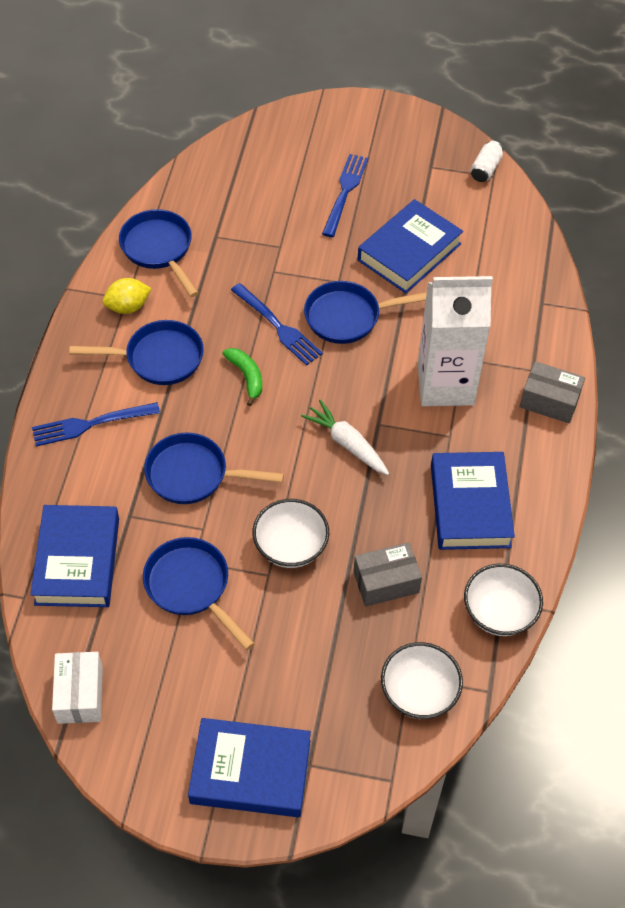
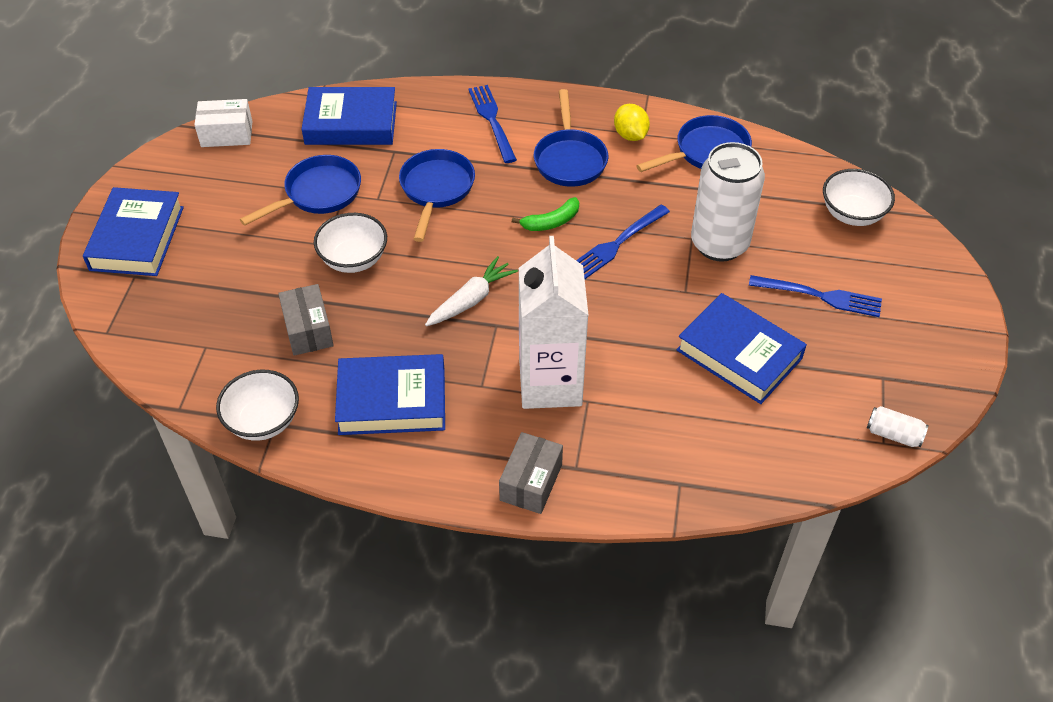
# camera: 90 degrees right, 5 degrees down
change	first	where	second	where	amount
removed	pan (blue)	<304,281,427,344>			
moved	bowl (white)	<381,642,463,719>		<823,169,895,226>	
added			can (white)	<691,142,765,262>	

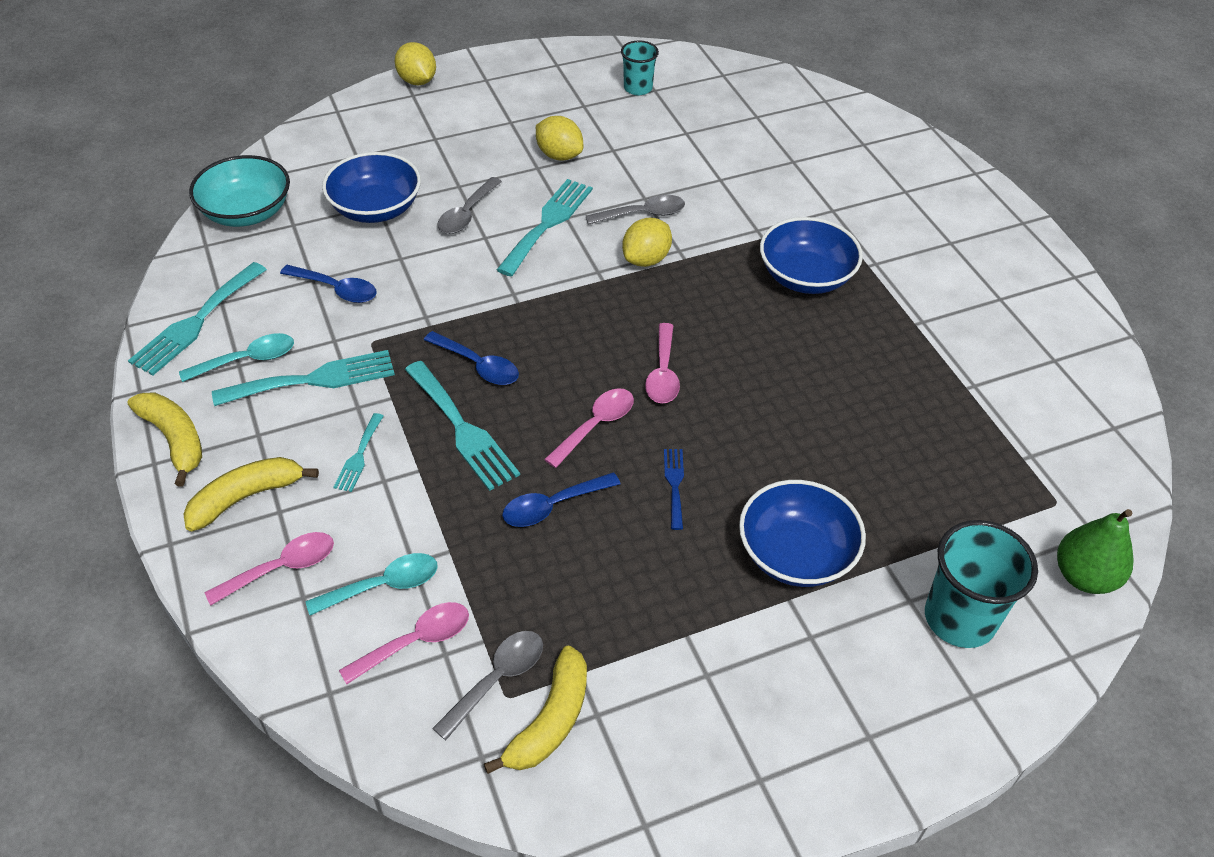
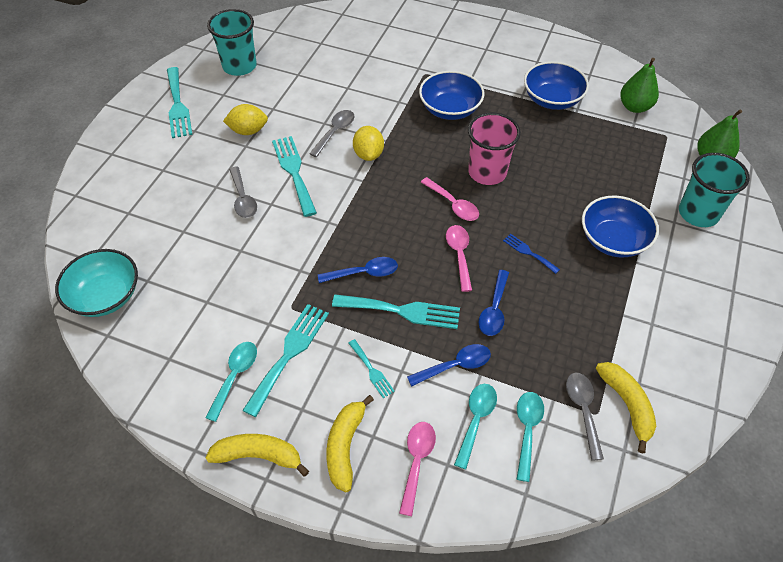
# camera: 45 degrees left, 5 degrees up
change	first	where	second	where	amount
resized	cup (turquoise)	<621,40,659,95>		<207,9,257,76>	x1.67
removed	lemon (yellow)	<395,42,436,85>			
moved	bowl (blue)	<322,152,421,223>		<524,61,589,110>	
moved	fork (turquoise)	<128,262,267,376>		<167,67,192,138>	
moved	spoon (blue)	<280,265,377,303>		<407,344,491,387>	
recoloured	spoon (pink)	<339,602,469,684>	spoon (turquoise)	<517,392,544,482>	
added			pear (green)	<620,58,659,113>	
added			cup (pink)	<468,112,521,185>	

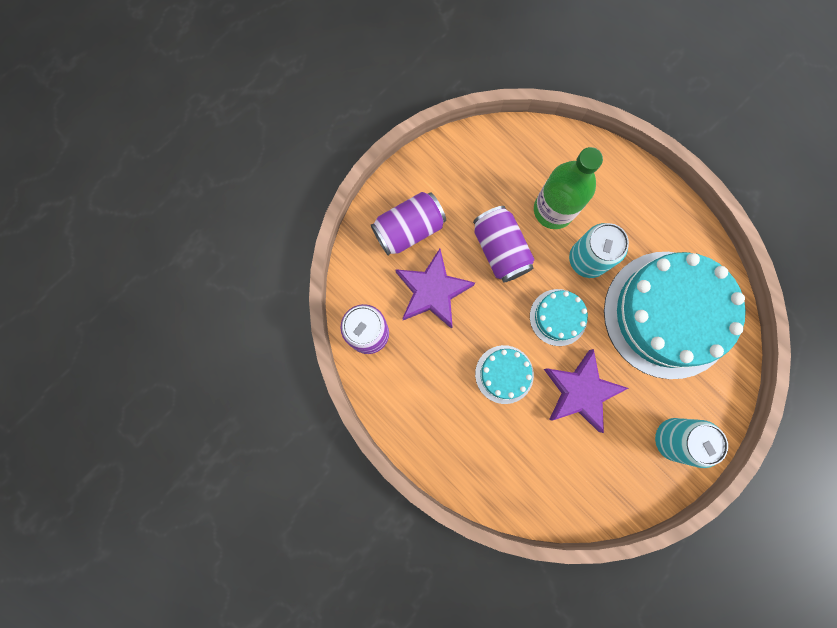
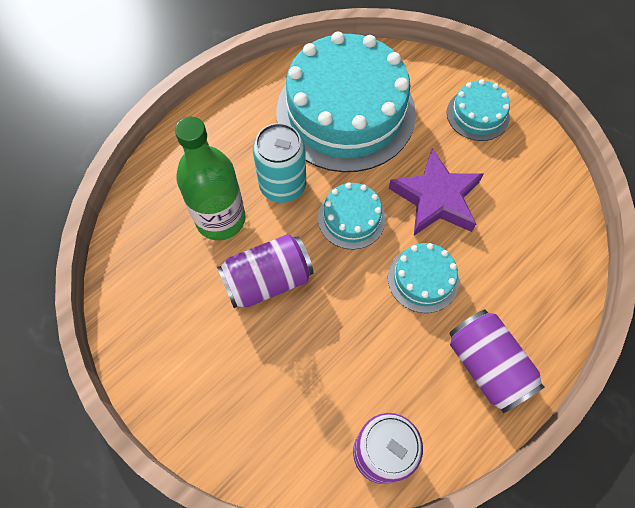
# camera: 90 degrees left, 15 degrees down
change	first	where	second	where	amount
moved	can (purple)	<371,192,446,255>		<449,310,544,413>	
removed	star (purple)	<395,249,475,329>			
replaced	can (turquoise)	<655,418,728,468>	cake (turquoise)	<447,79,510,141>	

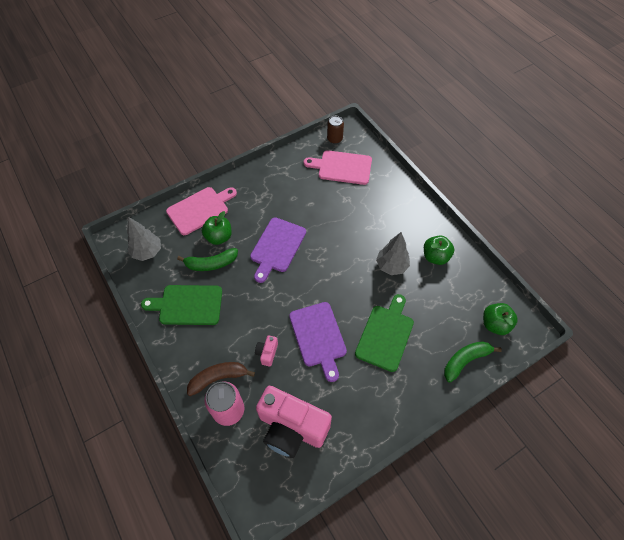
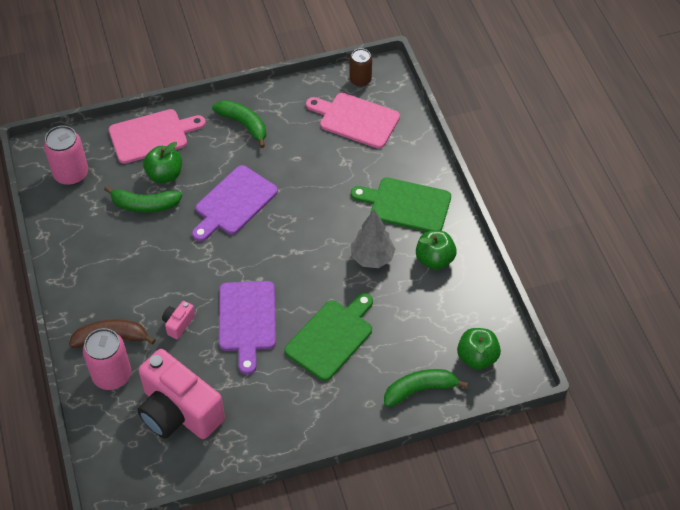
# camera: 15 degrees right, 5 degrees down
change	first	where	second	where	amount
replaced	tree (grey)	<127,217,161,261>	can (pink)	<44,126,88,185>	
moved	cutting board (green)	<141,285,222,325>		<351,177,451,232>	
added			banana (green)	<212,100,266,148>	

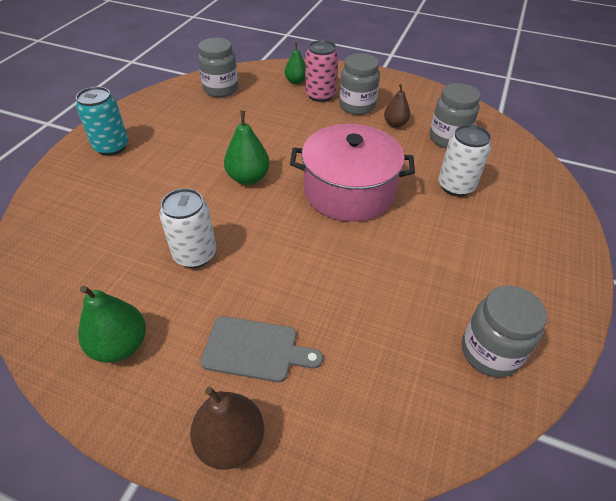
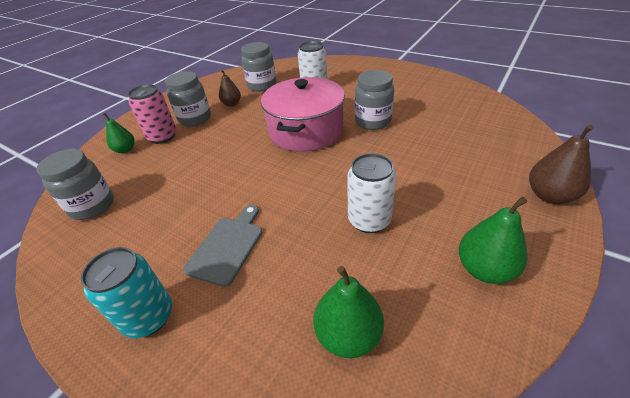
# camera: 75 degrees left, 5 degrees down
change	first	where	second	where	amount
moved	pear (green)	<224,111,270,185>		<313,266,384,358>	
moved	jar (grey)	<462,285,547,377>		<355,70,394,130>	
moved	cutting board (grey)	<201,316,323,382>		<183,205,263,287>	

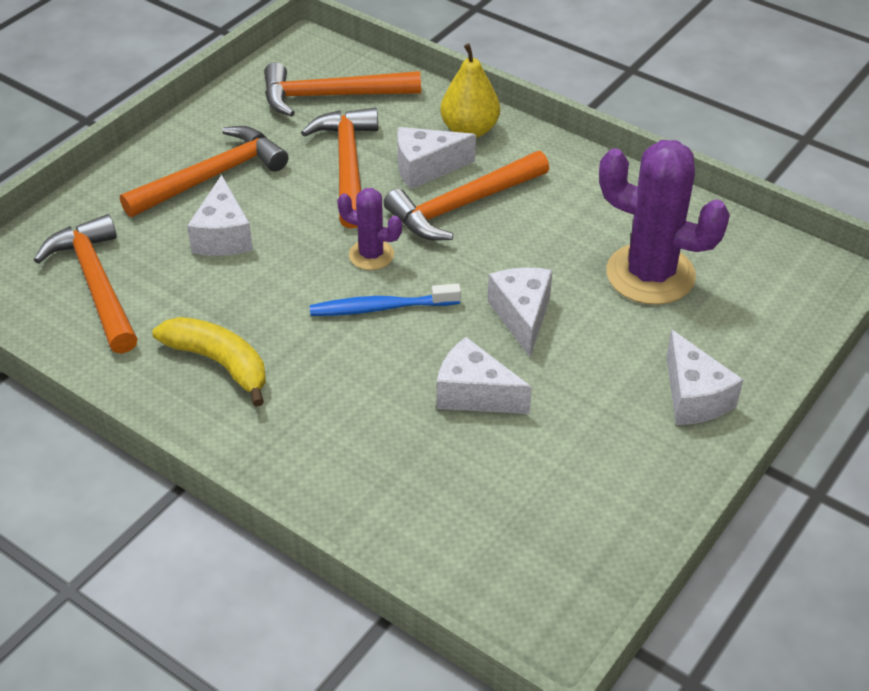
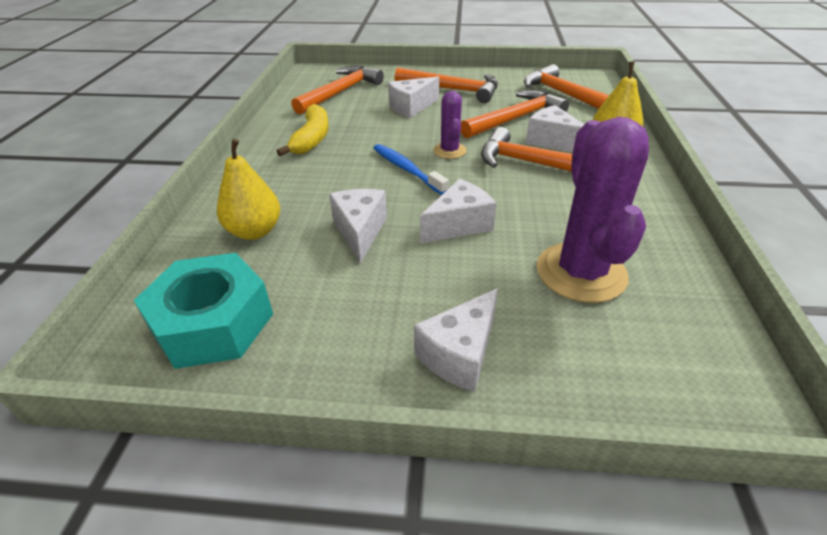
# camera: 60 degrees right, 5 degrees down
change	first	where	second	where	amount
added			pear (yellow)	<217,139,280,240>	
added			nut (turquoise)	<134,253,273,369>	

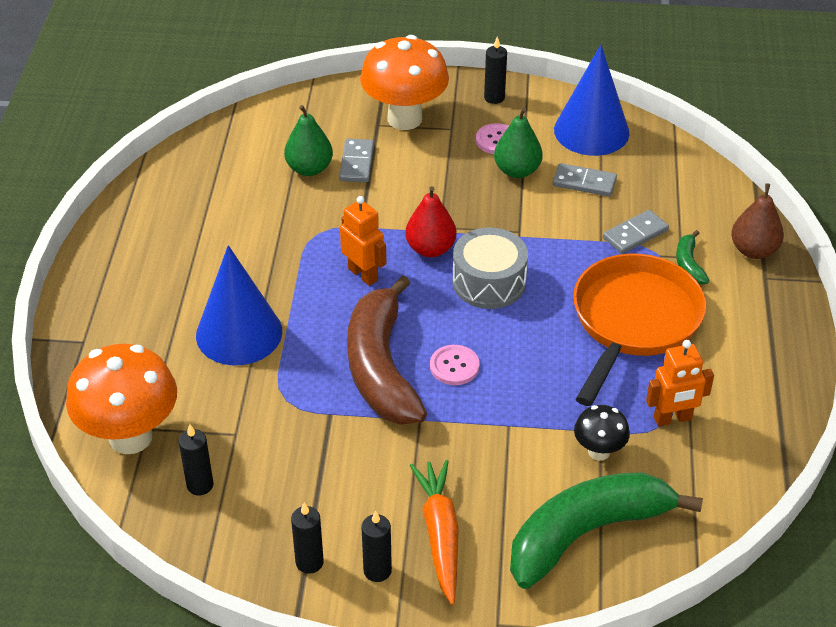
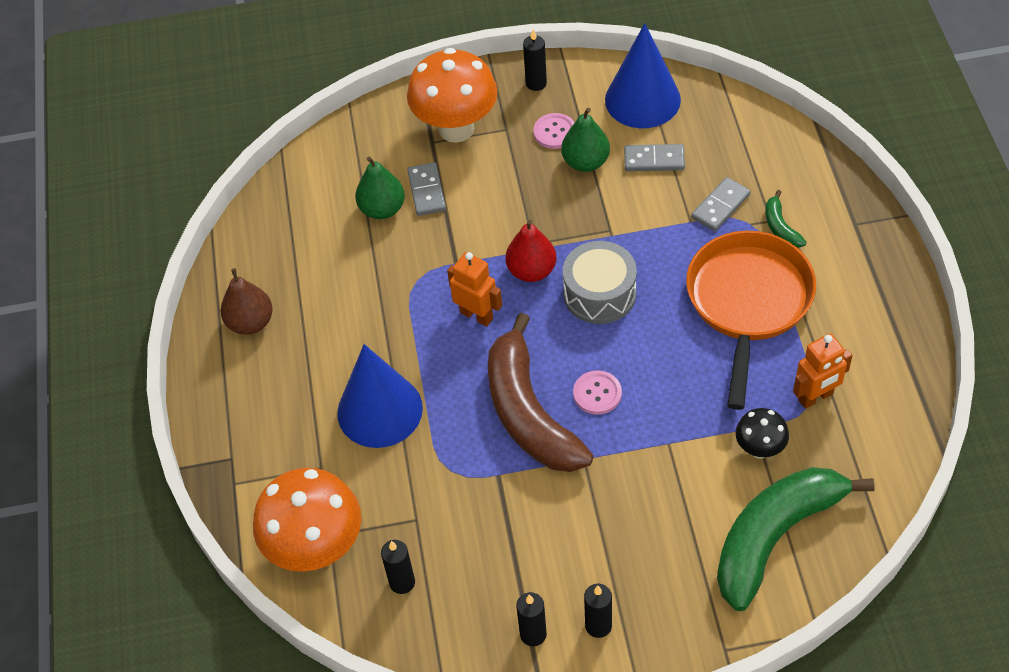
# camera: 10 degrees left, 10 degrees up
change	first	where	second	where	amount
moved	pear (brown)	<731,183,784,259>		<221,268,273,335>	
removed	carrot (orange)	<410,460,459,605>			

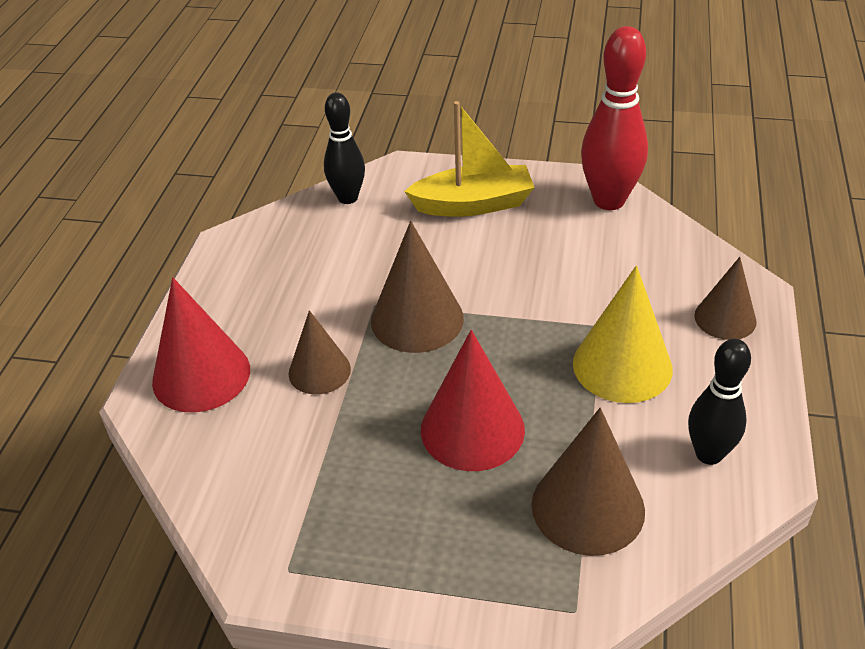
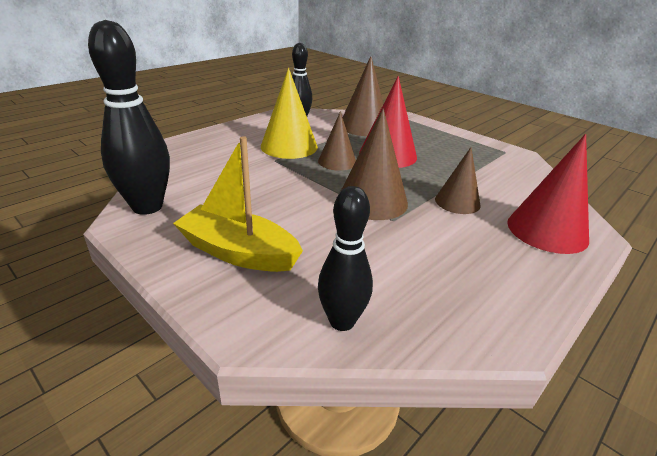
# camera: 150 degrees left, 10 degrees down
change	first	where	second	where	amount
recoloured	bowling pin (red)	<581,26,648,210>	bowling pin (black)	<88,20,170,215>	
moved	cone (brown)	<694,257,757,340>		<318,111,356,171>	

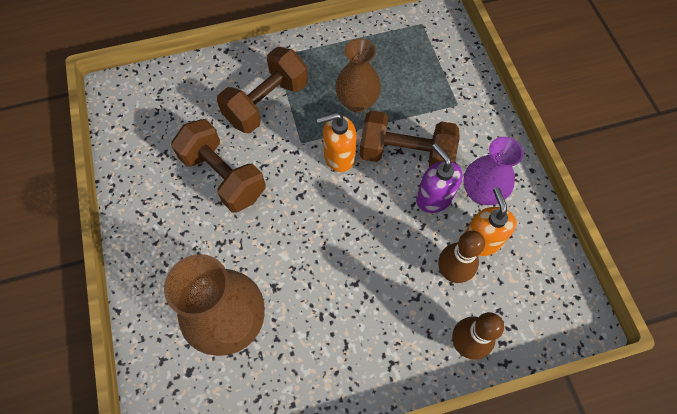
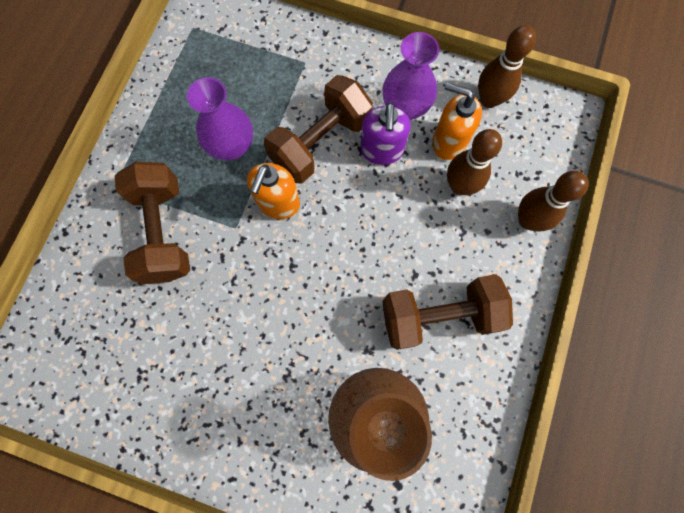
# camera: 55 degrees left, 10 degrees up
change	first	where	second	where	amount
recoloured	vase (brown)	<335,38,381,113>	vase (purple)	<187,77,253,160>	
moved	dumbbell (brown)	<171,119,266,213>		<382,274,513,350>	
turned	soap dispenser (purple)	<416,143,463,213>		<360,102,411,165>	90 degrees counterclockwise
added			bowling pin (brown)	<478,25,536,108>	

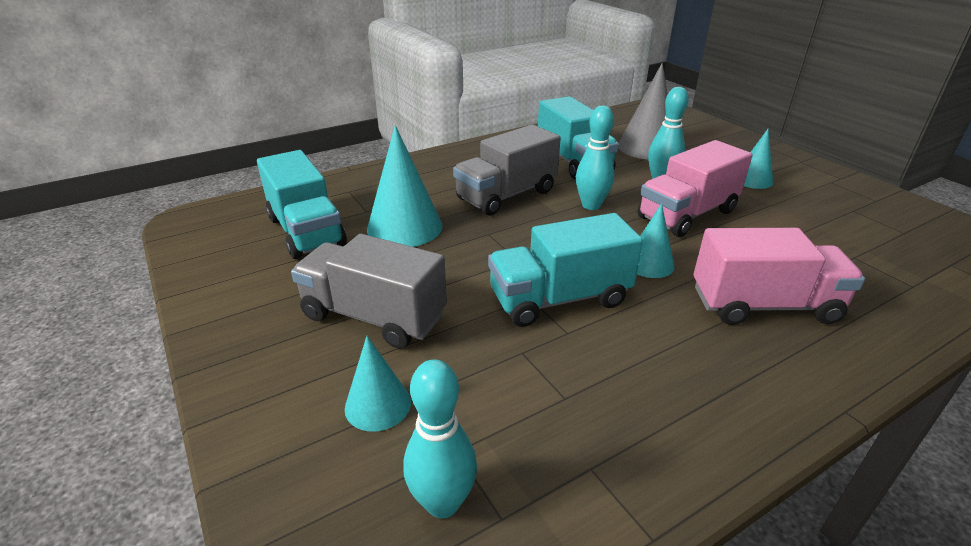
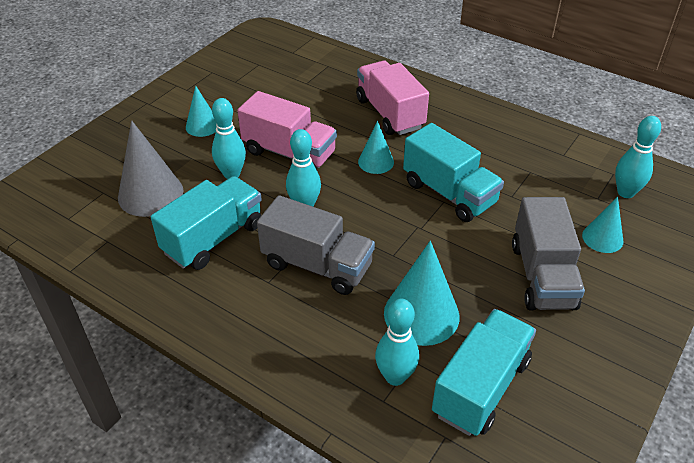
# camera: 115 degrees left, 10 degrees up
change	first	where	second	where	amount
added			bowling pin (turquoise)	<375,299,419,386>	

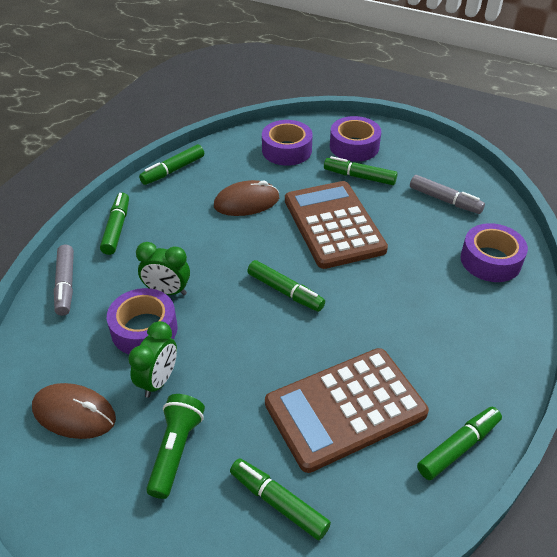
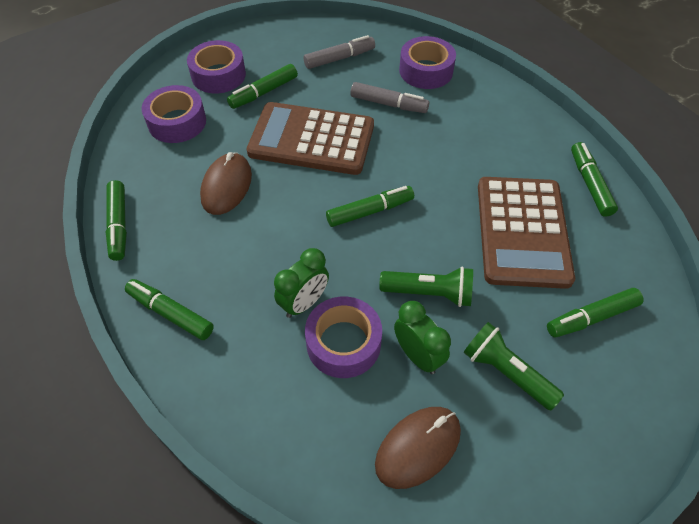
# camera: 60 degrees left, 10 degrees up
change	first	where	second	where	amount
moved	marker (grey)	<54,245,74,316>		<350,82,429,113>	
added			flashlight (green)	<379,267,473,307>	

